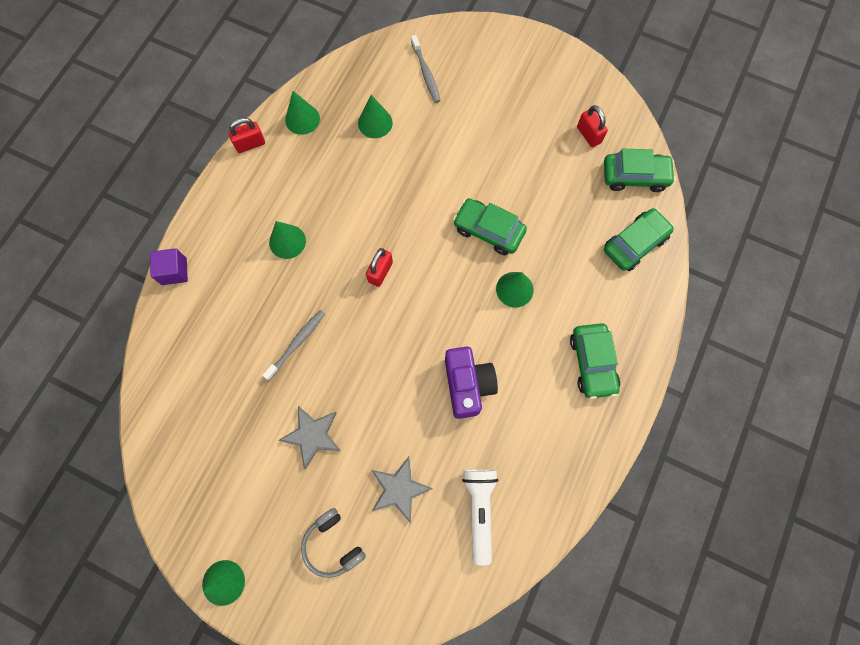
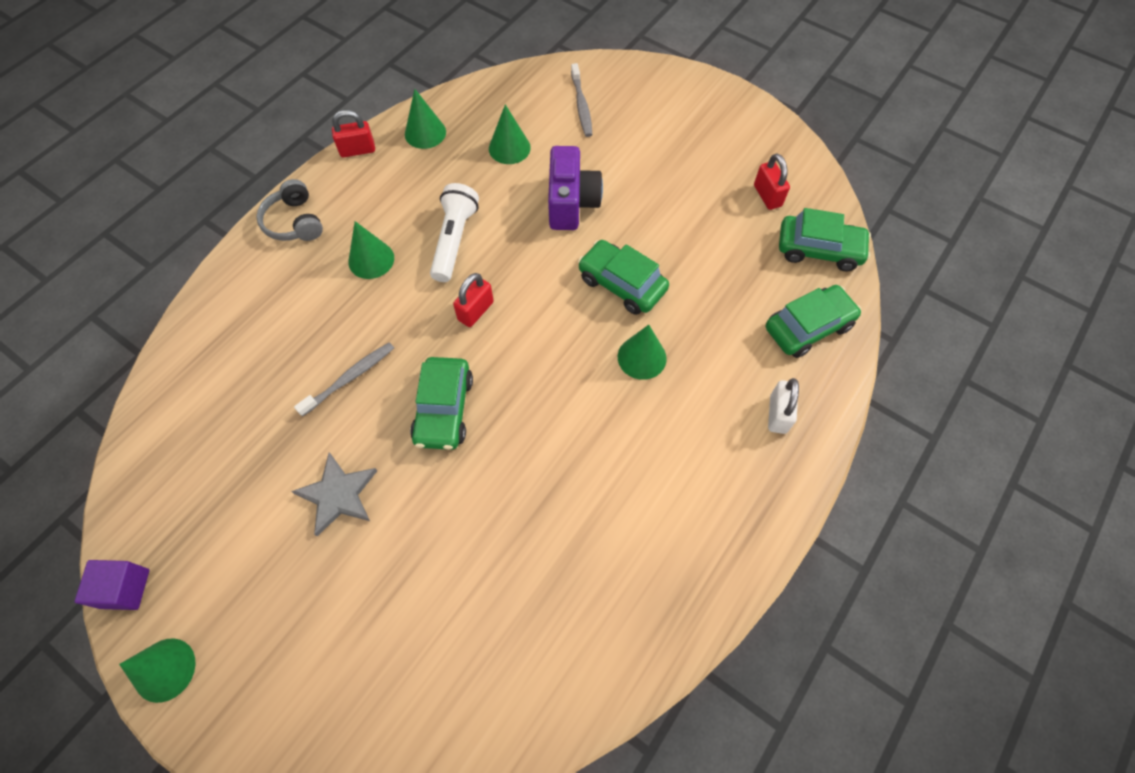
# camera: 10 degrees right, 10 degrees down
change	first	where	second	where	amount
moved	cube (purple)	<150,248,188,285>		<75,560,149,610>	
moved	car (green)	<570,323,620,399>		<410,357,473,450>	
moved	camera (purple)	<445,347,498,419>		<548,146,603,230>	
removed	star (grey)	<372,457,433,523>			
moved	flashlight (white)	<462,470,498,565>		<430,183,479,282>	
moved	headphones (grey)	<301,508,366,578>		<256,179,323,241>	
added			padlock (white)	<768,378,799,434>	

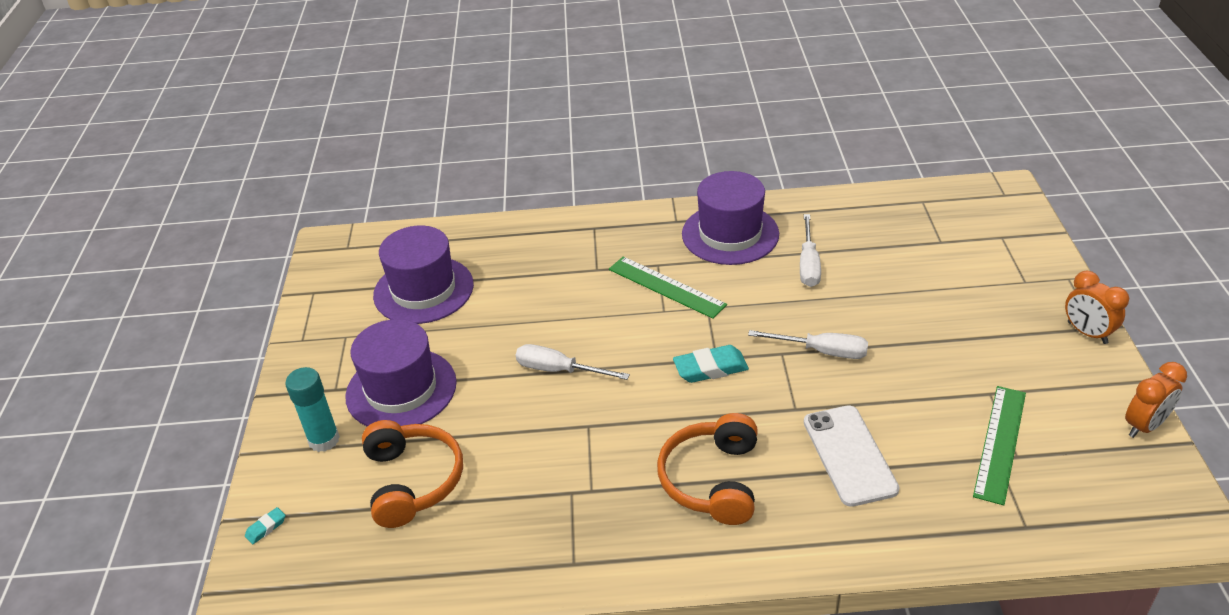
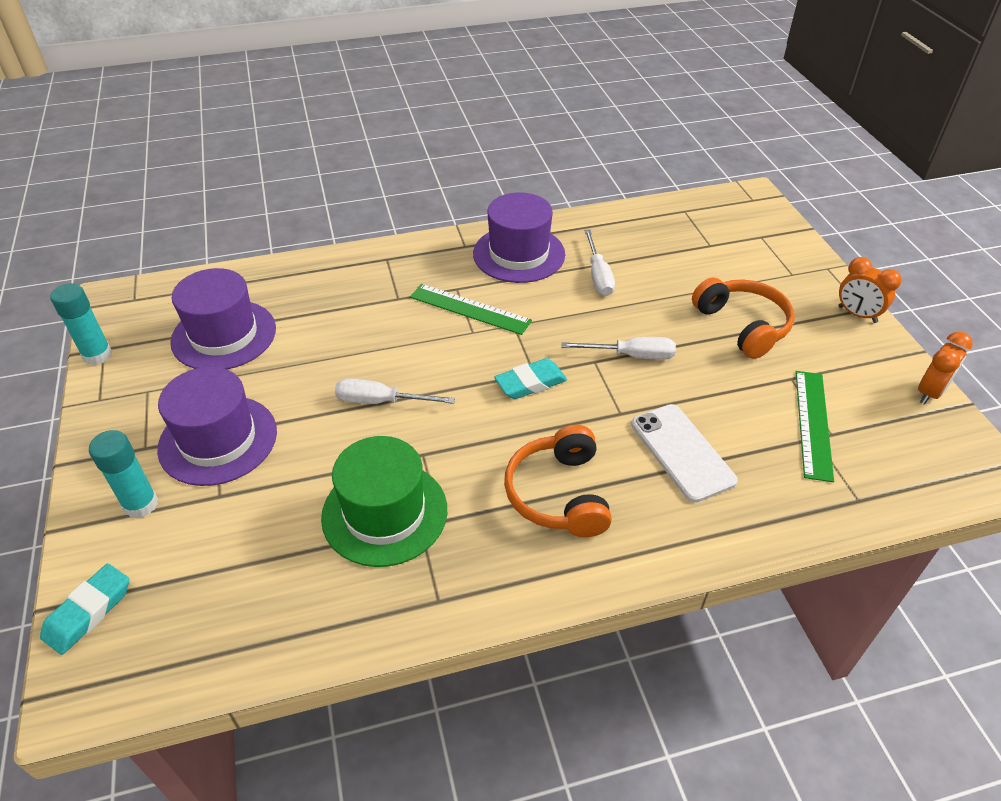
# camera: 15 degrees left, 5 degrees up
change	first	where	second	where	amount
moved	headphones (orange)	<362,420,463,528>		<692,278,795,359>	
resized	eraser (turquoise)	<245,507,285,544>		<40,564,129,655>	x1.97
added			glue stick (turquoise)	<50,283,112,365>	
added			hat (green)	<321,436,447,567>	

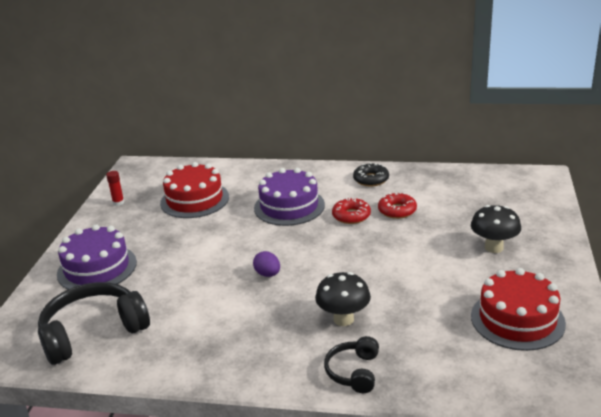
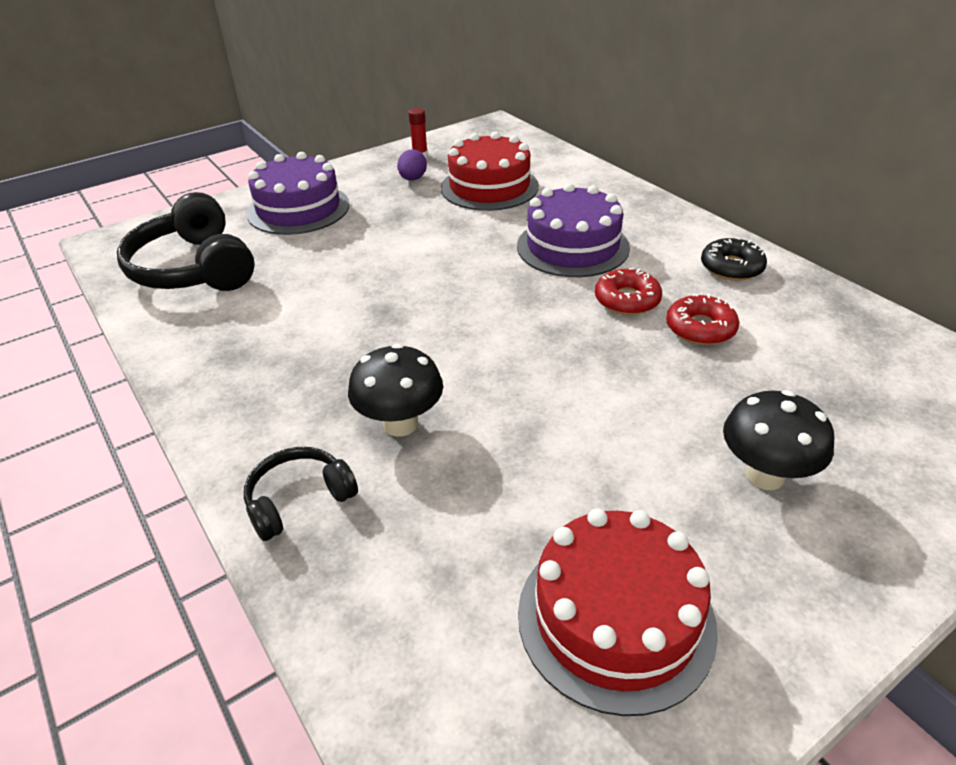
# camera: 45 degrees right, 10 degrees up
change	first	where	second	where	amount
moved	egg (purple)	<253,251,280,277>		<397,149,427,181>	
turned	headphones (black)	<38,282,150,365>		<117,192,255,291>	135 degrees counterclockwise

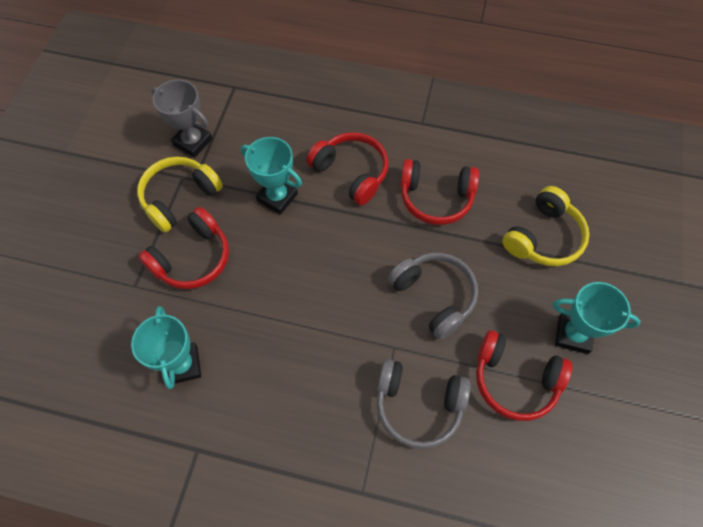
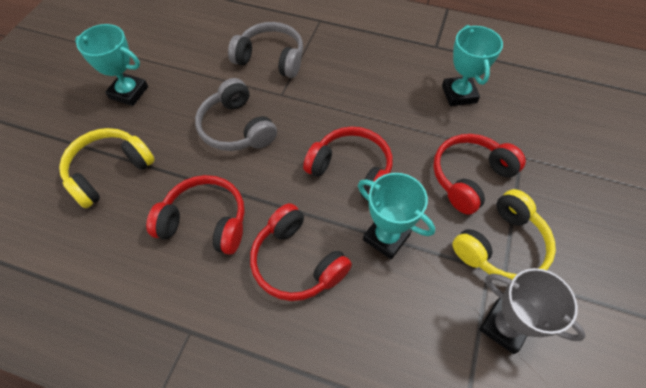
# camera: 175 degrees left, 5 degrees down
change	first	where	second	where	amount
moved	headphones (red)	<476,330,572,421>		<303,127,393,199>	

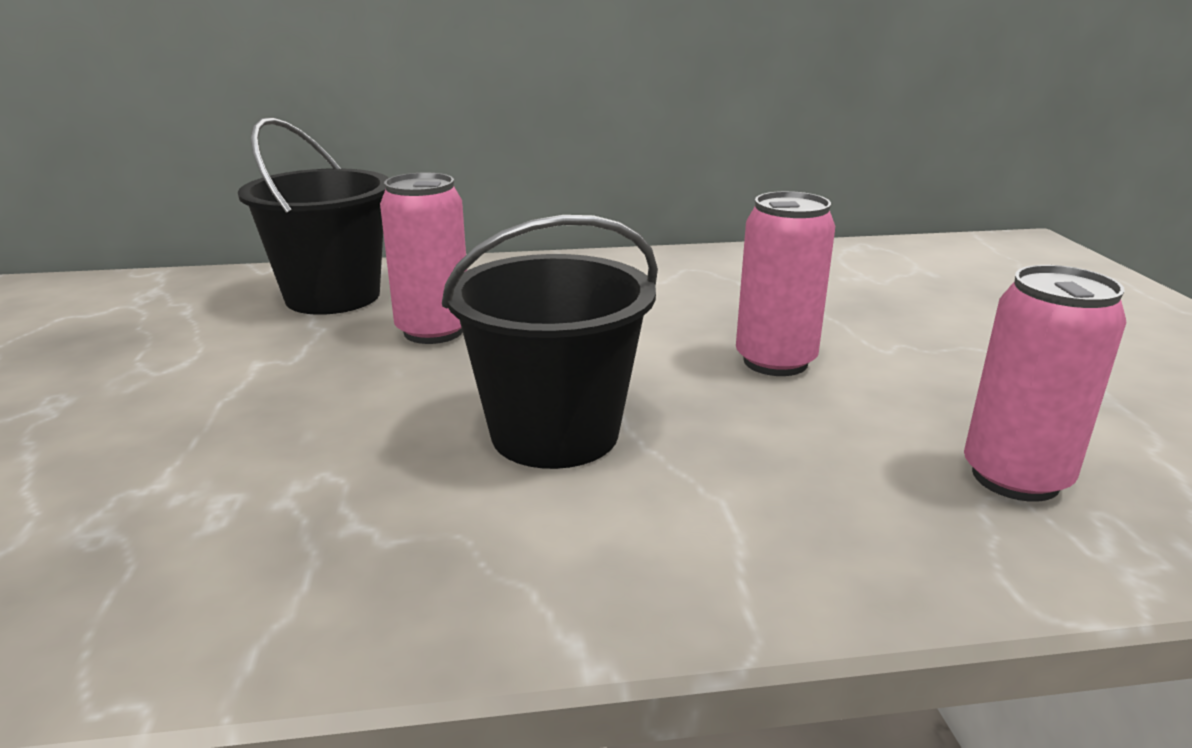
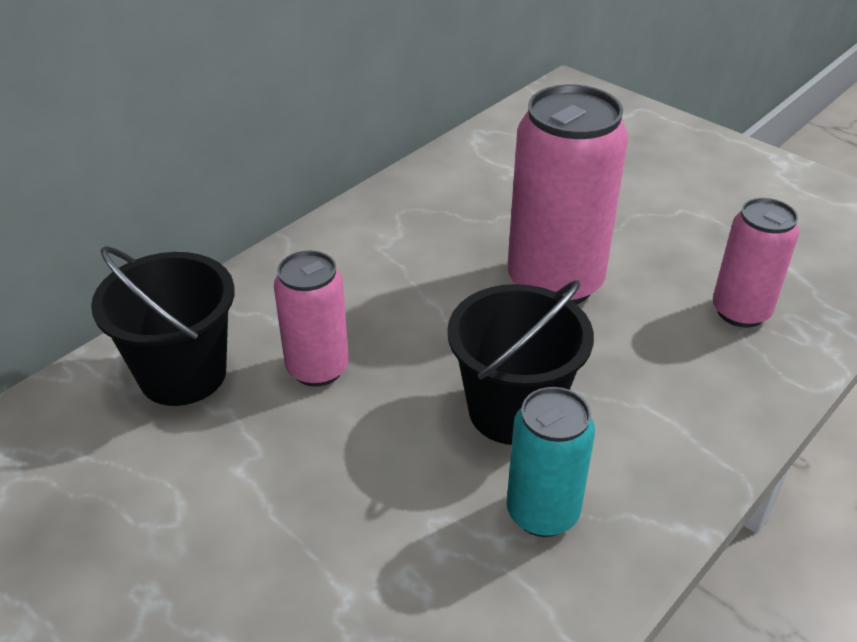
# camera: 40 degrees left, 15 degrees up
change	first	where	second	where	amount
resized	can (pink)	<736,191,835,376>		<508,85,628,304>	x1.69
added			can (turquoise)	<507,387,595,537>	

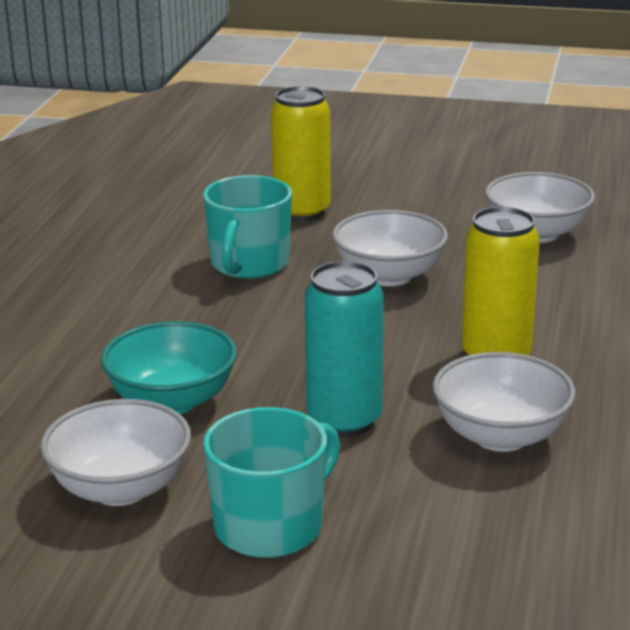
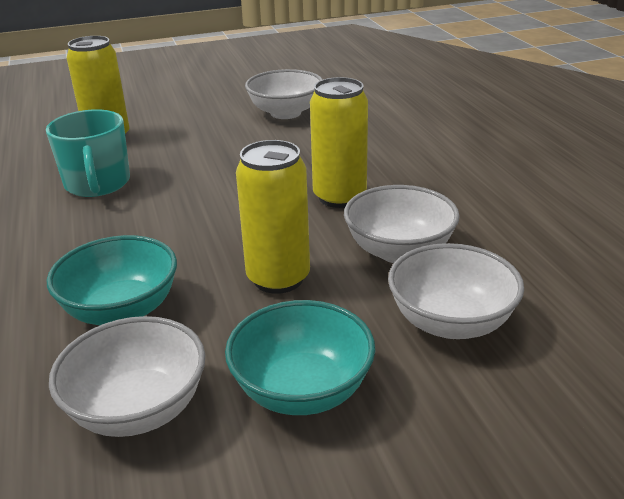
# camera: 30 degrees left, 5 degrees up
change	first	where	second	where	amount
moved	bowl (white)	<332,210,448,286>		<388,243,524,339>	
recoloured	can (turquoise)	<305,261,384,437>	can (yellow)	<236,140,310,294>	
replaced	mug (turquoise)	<203,407,340,558>	bowl (turquoise)	<225,300,375,415>	

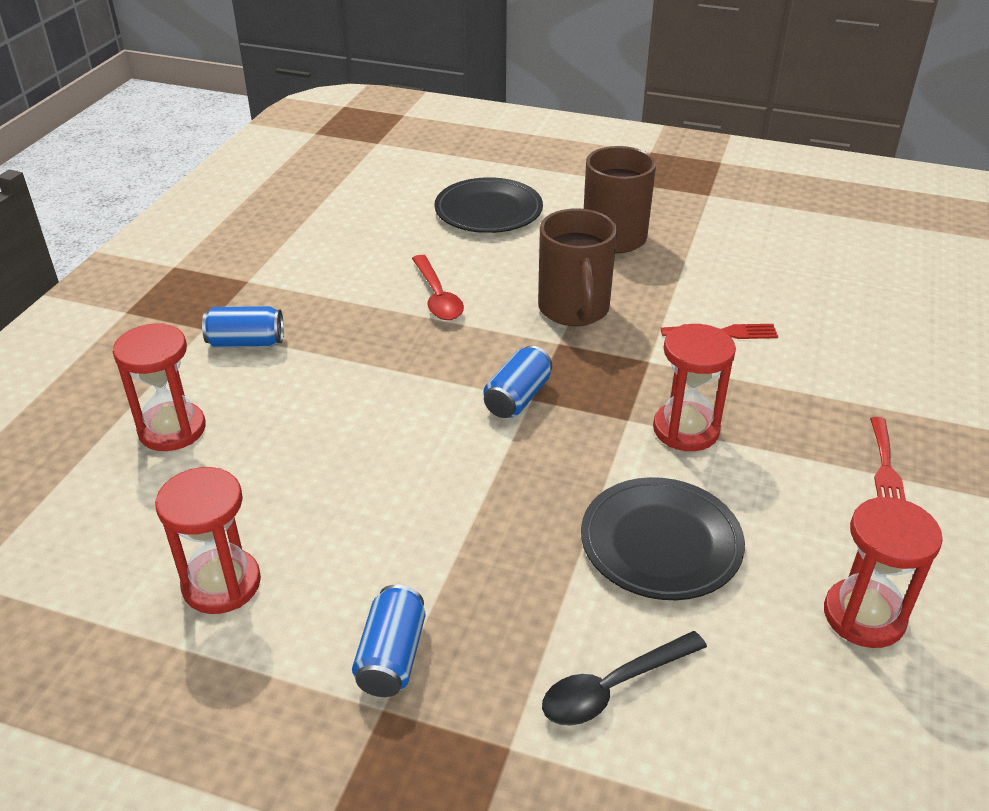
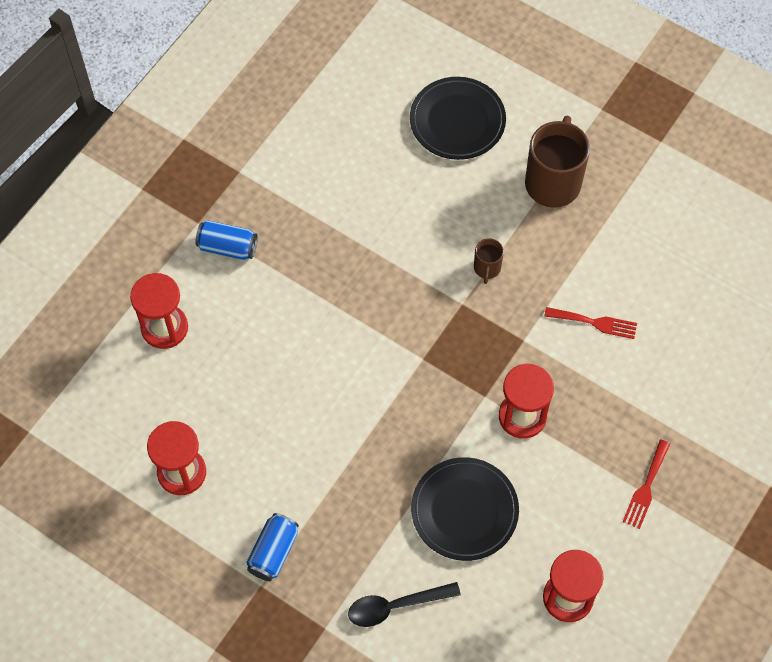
# camera: 15 degrees right, 25 degrees up
change	first	where	second	where	amount
resized	mug (brown)	<538,208,617,326>		<474,238,504,284>	x0.48
removed	spoon (red)	<412,255,464,320>			
removed	can (blue)	<483,346,552,418>			

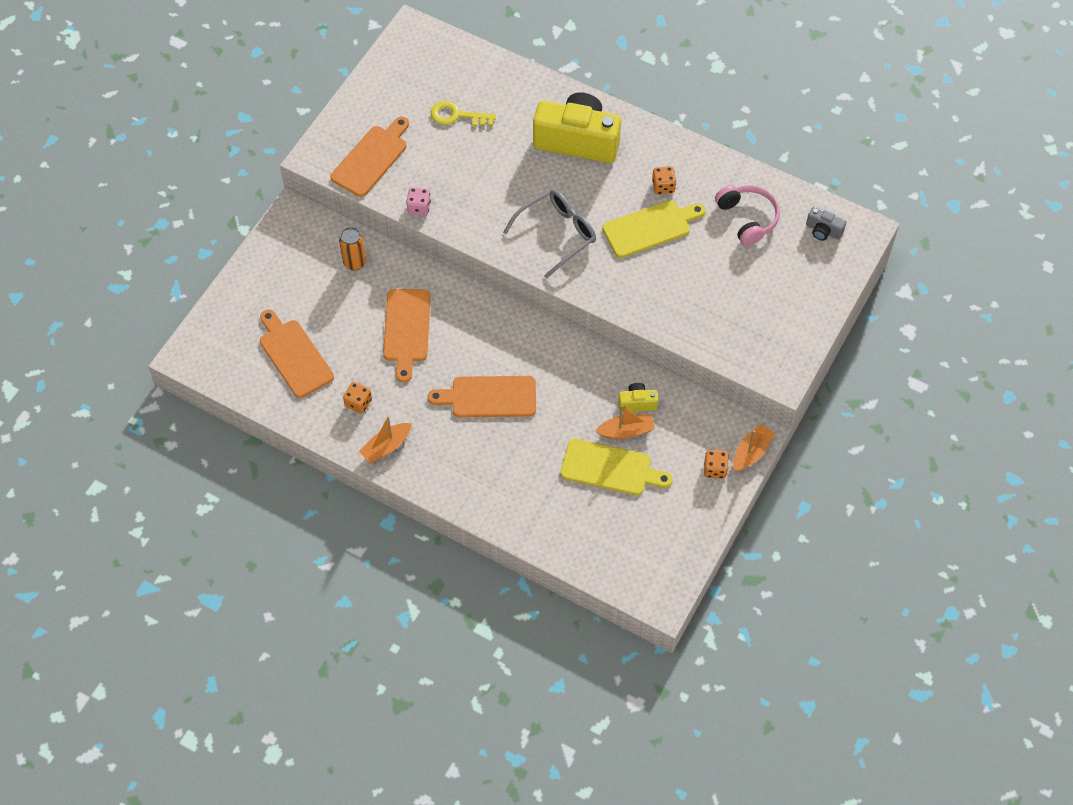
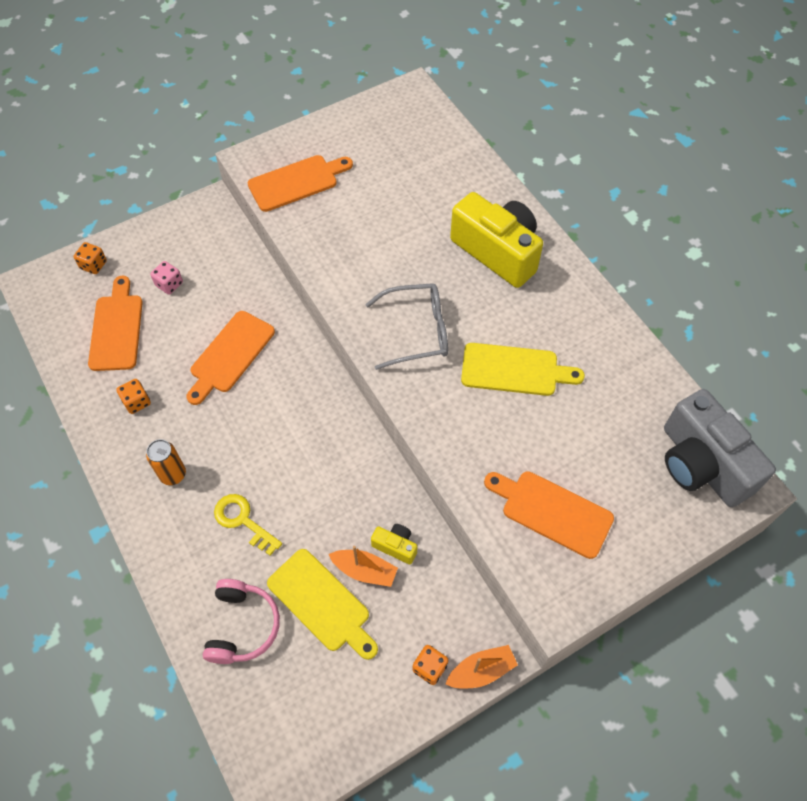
# camera: 30 degrees right, 0 degrees up
change	first	where	second	where	amount
moved	key (yellow)	<431,101,496,126>		<214,494,282,556>	
moved	dice (orange)	<652,166,676,195>		<74,242,107,274>	
moved	headphones (pink)	<715,185,780,246>		<203,579,280,664>	
moved	dice (pink)	<406,187,431,216>		<150,261,183,295>	
resized	camera (grey)	<806,206,846,241>		<664,389,776,507>	x2.32
moved	can (orange)	<339,227,366,270>		<146,439,186,485>	
moved	cutting board (orange)	<428,376,536,417>		<484,471,614,559>	
removed	boat (orange)	<359,416,412,463>			

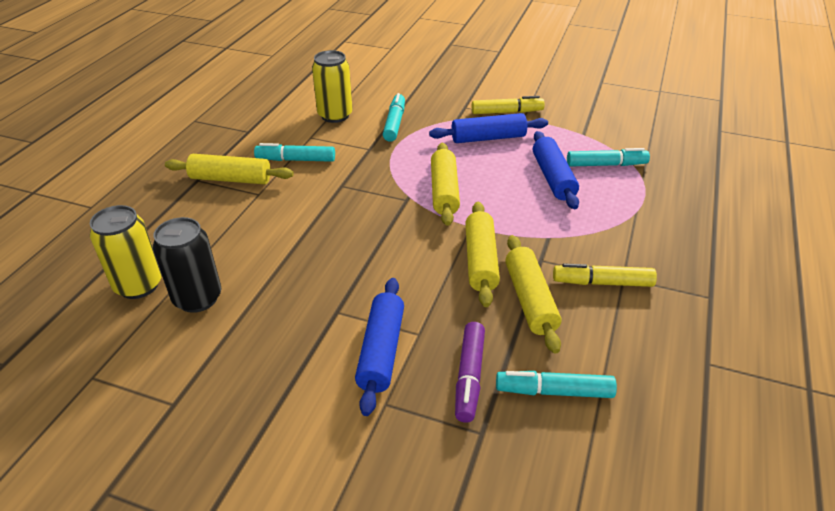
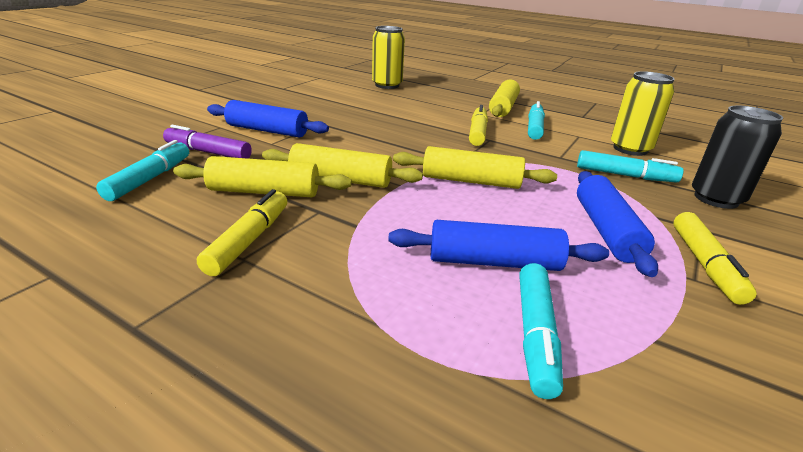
# camera: 100 degrees right, 10 degrees down
change	first	where	second	where	amount
moved	can (black)	<153,217,221,313>		<692,105,783,209>	
added			marker (yellow)	<469,105,488,146>	

